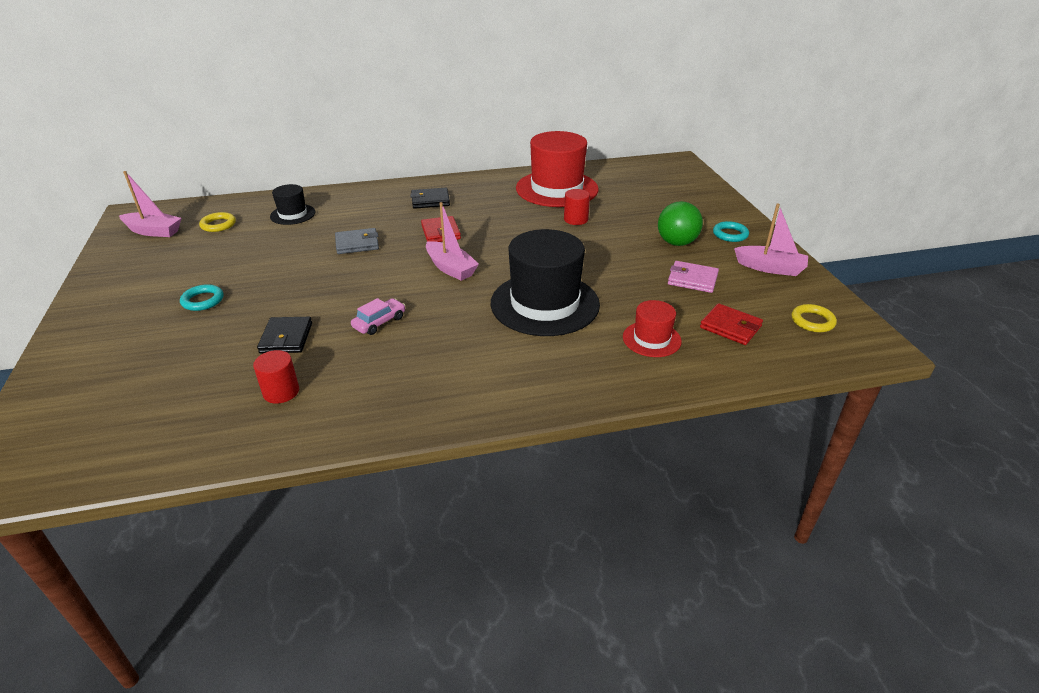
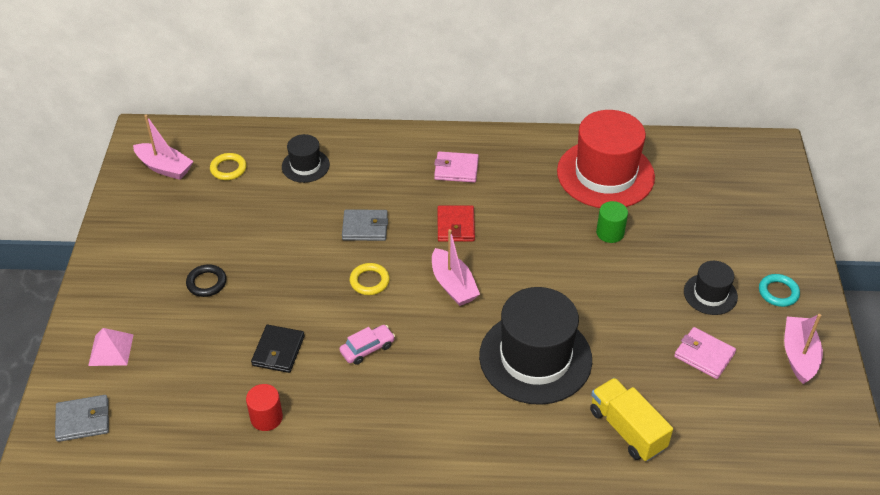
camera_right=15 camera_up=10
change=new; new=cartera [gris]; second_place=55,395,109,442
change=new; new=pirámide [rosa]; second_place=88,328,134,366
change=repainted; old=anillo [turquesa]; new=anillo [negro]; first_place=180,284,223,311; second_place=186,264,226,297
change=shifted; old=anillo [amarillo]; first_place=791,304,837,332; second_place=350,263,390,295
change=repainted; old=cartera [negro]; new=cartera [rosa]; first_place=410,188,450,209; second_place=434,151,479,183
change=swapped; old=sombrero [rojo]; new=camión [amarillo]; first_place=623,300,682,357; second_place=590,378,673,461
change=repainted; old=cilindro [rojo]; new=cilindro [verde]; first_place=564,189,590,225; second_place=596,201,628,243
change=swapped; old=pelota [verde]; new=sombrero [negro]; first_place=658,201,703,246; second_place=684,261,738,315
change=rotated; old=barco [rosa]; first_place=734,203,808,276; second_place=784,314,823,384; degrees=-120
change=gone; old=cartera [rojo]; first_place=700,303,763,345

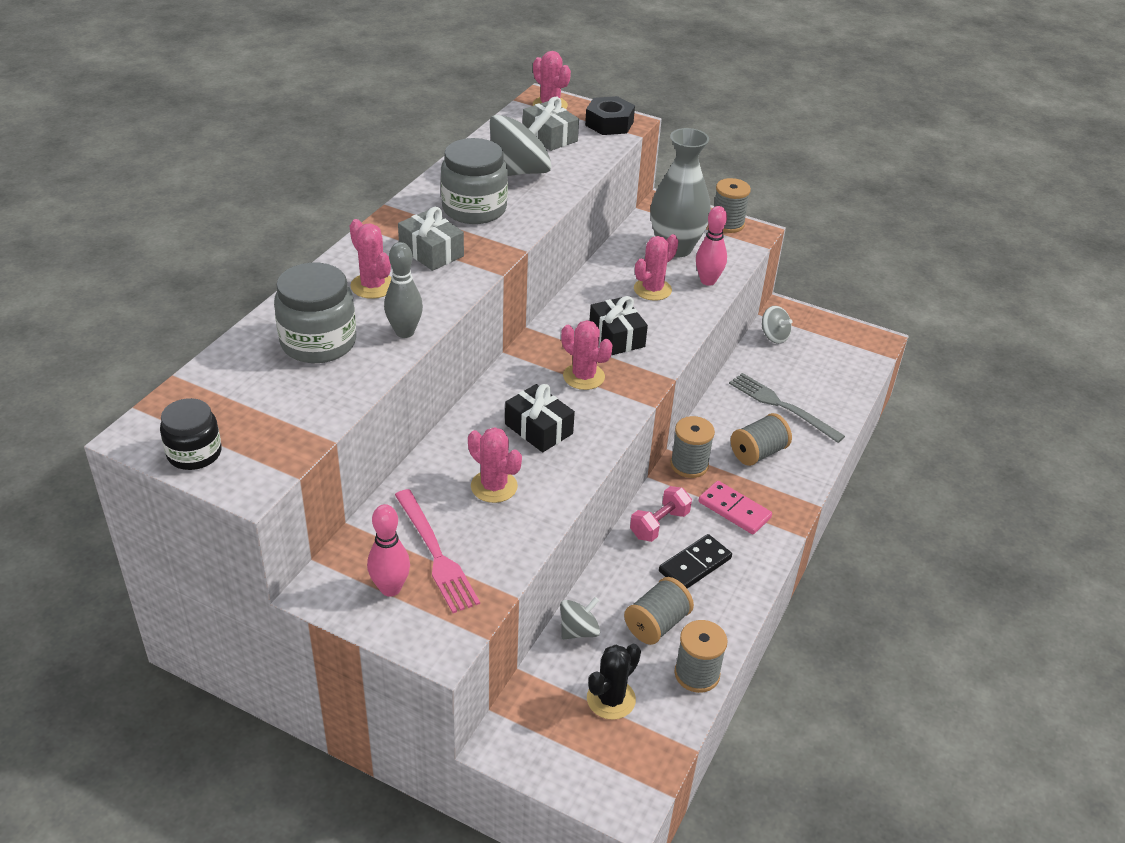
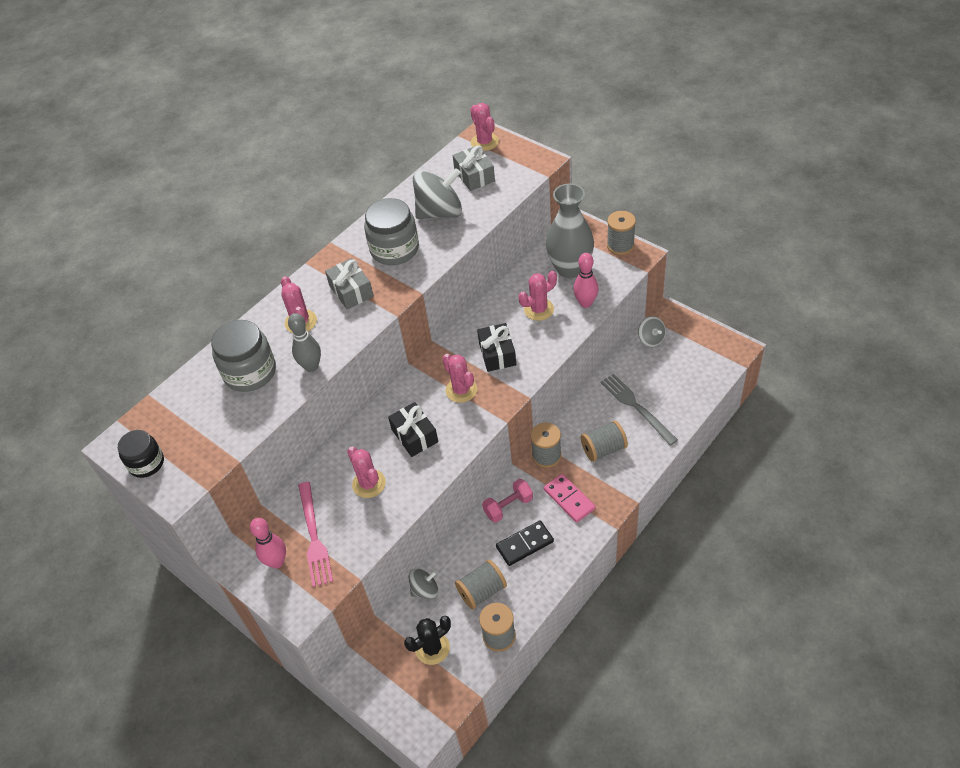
camera_right=20 camera_up=10
change=gone; old=tuerca [negro]; first_place=585,96,635,135

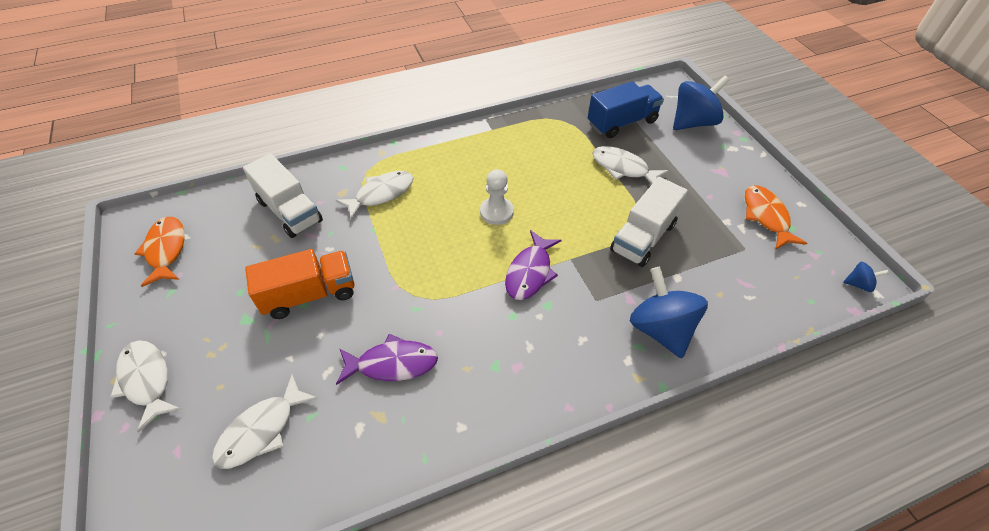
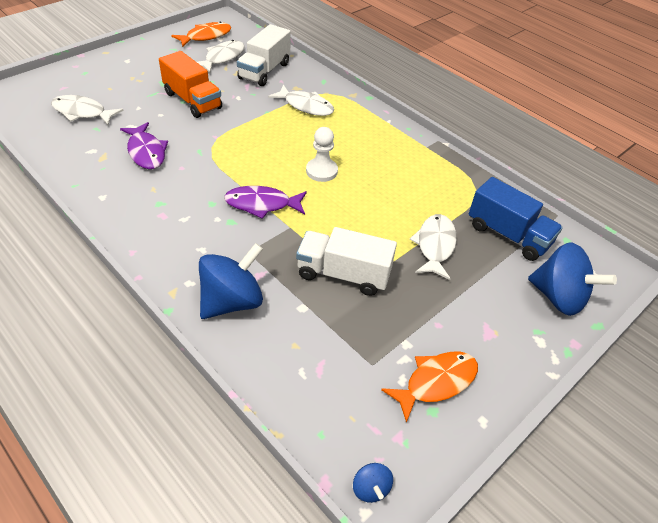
camera_right=65 camera_up=-5
change=shifted; old=pez [blanco]; first_place=110,340,181,433; second_place=197,40,245,73

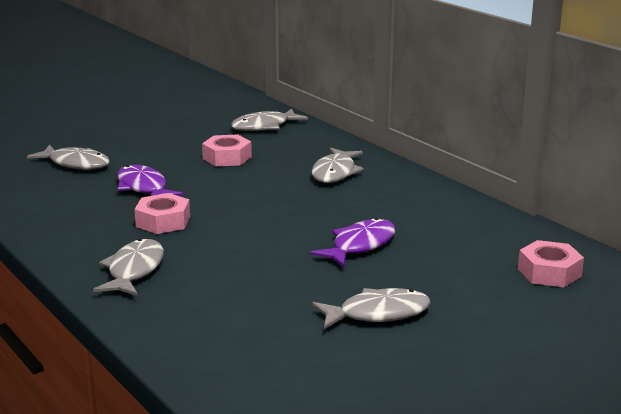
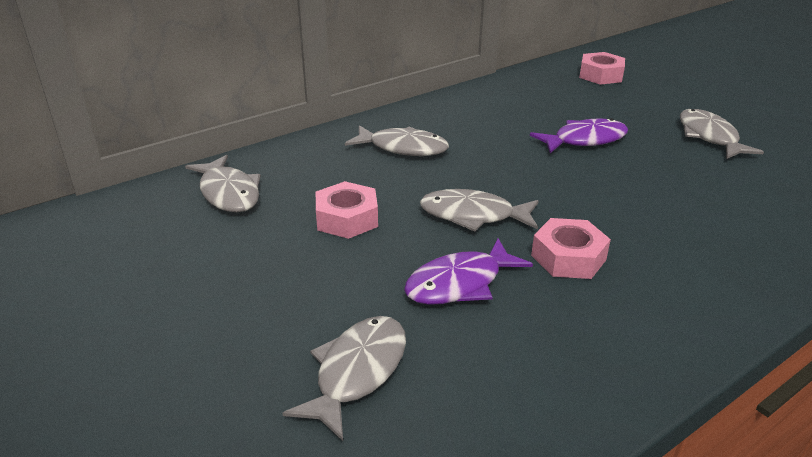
camera_right=-90 camera_up=10
change=shifted; old=pez [gris]; first_place=93,239,164,296; second_place=420,189,539,232
change=rotated; old=pez [morado]; first_place=310,218,396,267; second_place=530,118,628,153; degrees=120

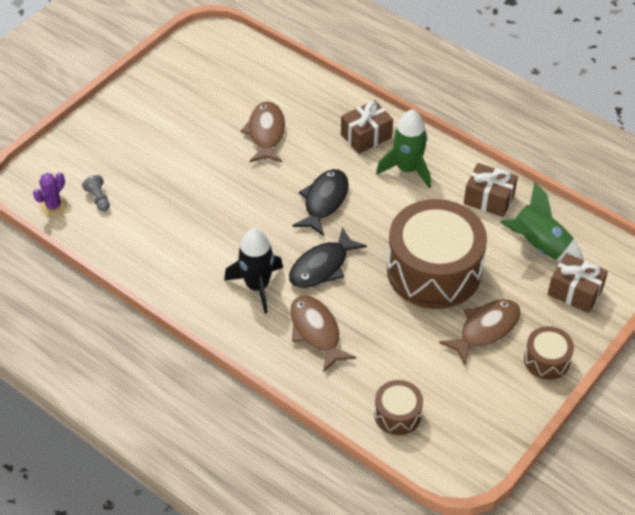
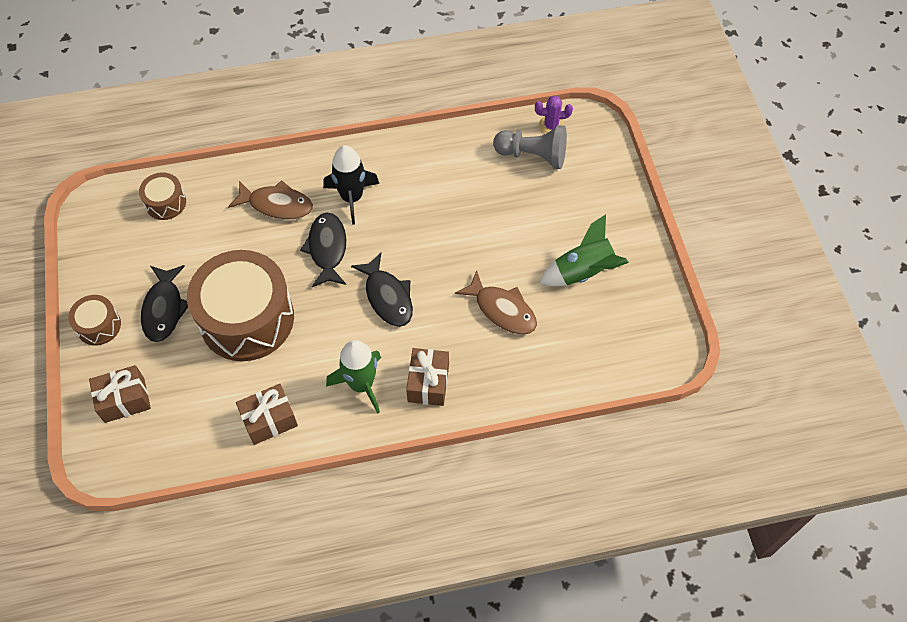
camera_right=130 camera_up=10
change=repainted; old=pez [marrón]; new=pez [negro]; first_place=439,299,521,365; second_place=141,265,188,342
change=scaled; old=peón [gris]; first_place=82,175,110,211; second_place=493,125,567,169; factor=2.04
change=rotated; old=cactus [morado]; first_place=33,172,68,216; second_place=535,96,573,134; degrees=-75
change=shifted; old=cohete [verde]; first_place=500,182,583,262; second_place=539,214,629,286

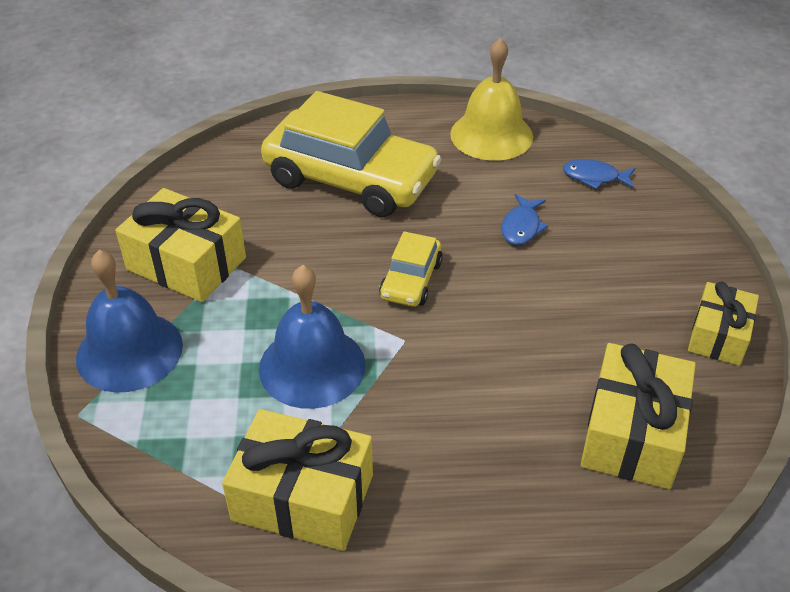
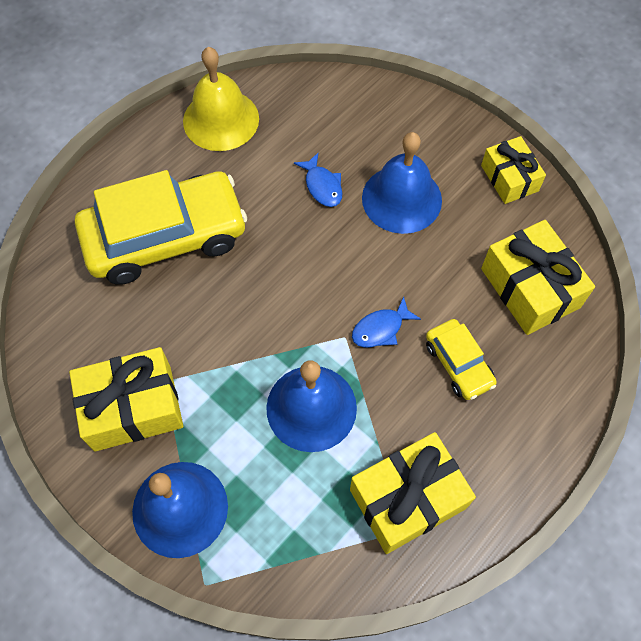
camera_right=-45 camera_up=20
change=shifted; old=pez [azul]; first_place=563,159,635,189; second_place=352,296,421,347
change=new; new=campana [azul]; second_place=362,132,442,234
change=shifted; old=coche [amarillo]; first_place=379,231,443,307; second_place=426,319,497,400

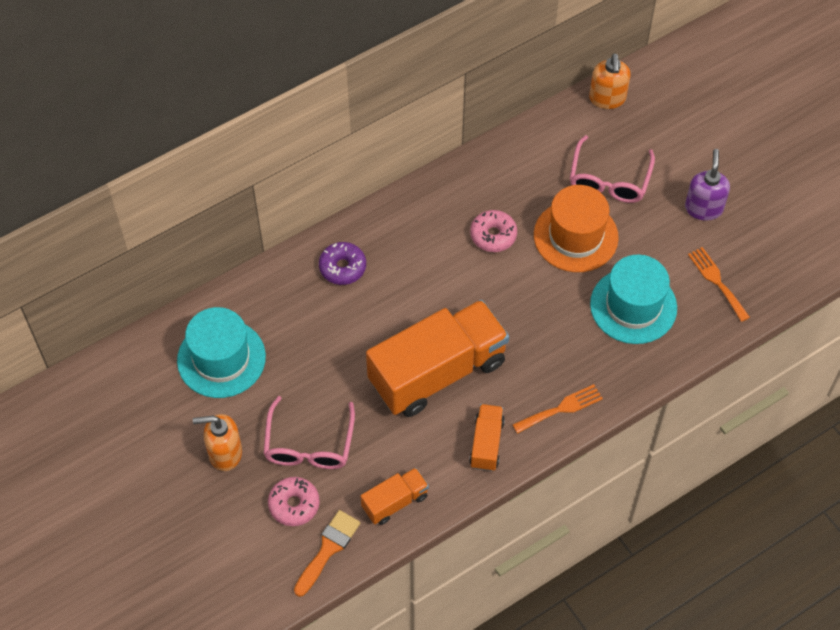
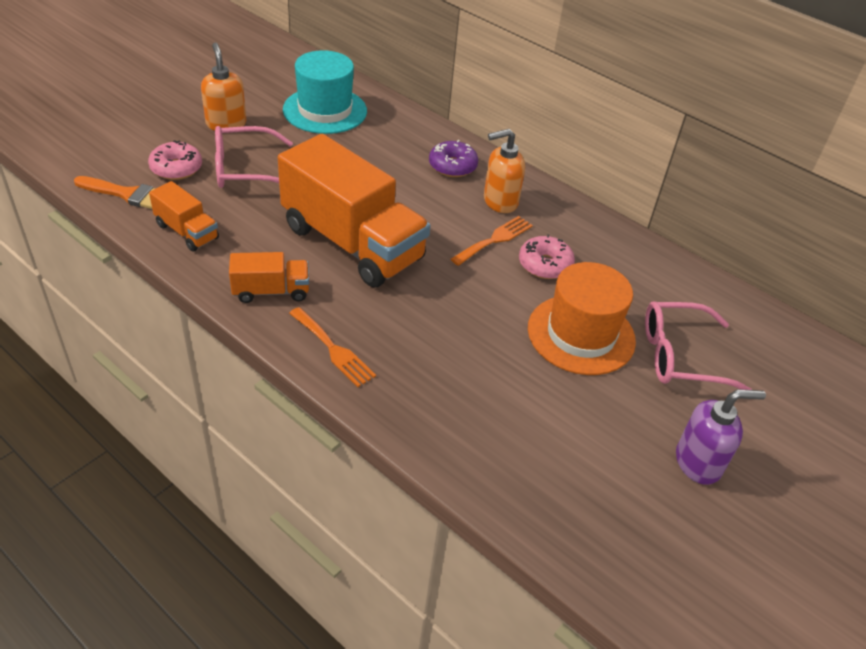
camera_right=70 camera_up=-15
change=shifted; old=tenedor [naranja]; first_place=688,247,750,322; second_place=451,216,533,266
change=shifted; old=dispensador de jabón [naranja]; first_place=589,53,631,109; second_place=484,129,525,213
change=gone; old=sombrero [turquesa]; first_place=590,255,677,344

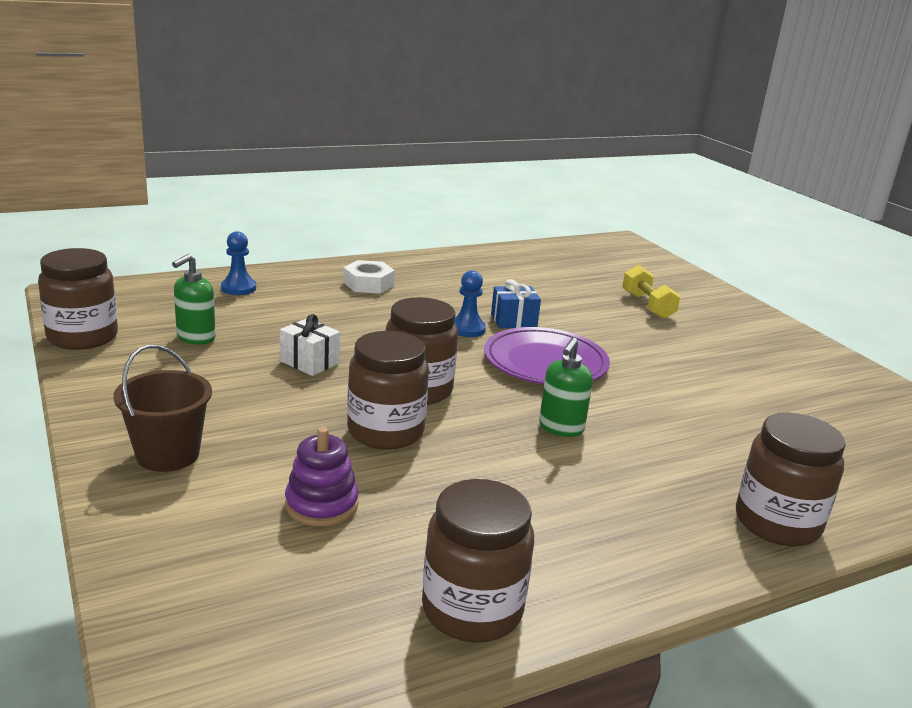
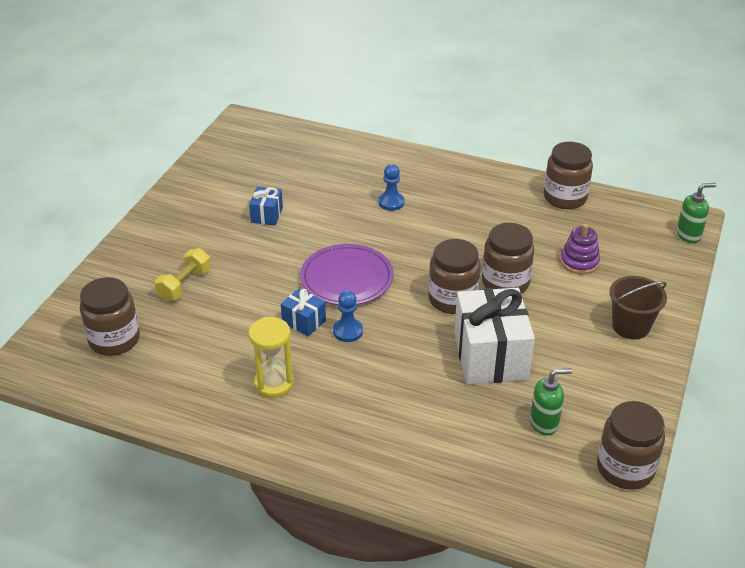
camera_right=-130 camera_up=15
change=shifted; old=tarro [marrón]; first_place=736,413,846,547; second_place=80,277,140,356
change=new; new=regalo [azul]; second_place=249,186,283,225
change=new; new=reloj de arena [amarillo]; second_place=249,317,294,398
change=shifted; old=peón [azul]; first_place=221,231,256,295; second_place=378,164,404,211
change=scaled; old=regalo [blanco]; first_place=280,314,340,376; second_place=454,288,535,385; factor=2.09
change=shifted; old=dispensador de jabón [verde]; first_place=539,337,593,437; second_place=677,183,716,243
change=gone; old=tuerca [blanco]; first_place=343,260,395,294

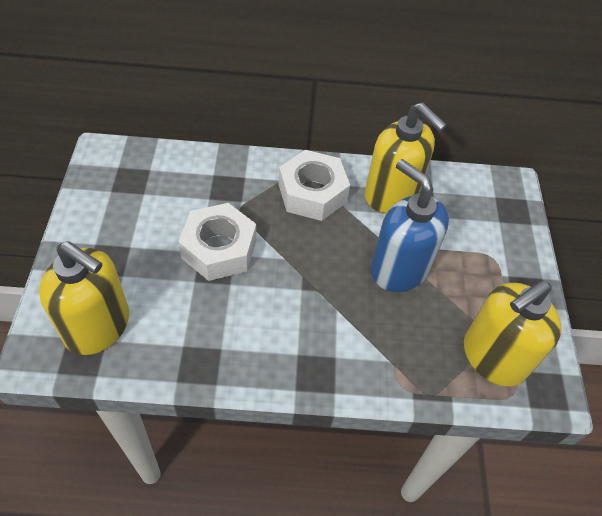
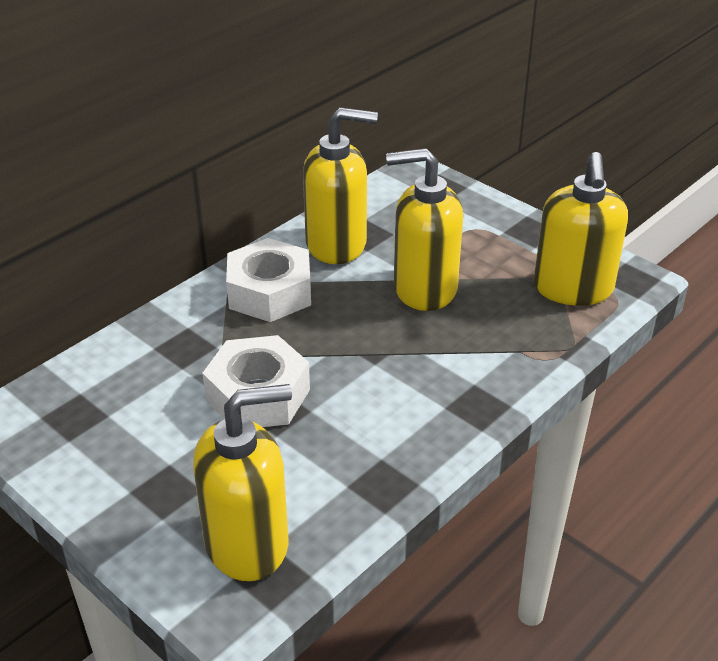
camera_right=-45 camera_up=-15
change=repainted; old=dispensador de jabón [azul]; new=dispensador de jabón [amarillo]; first_place=371,159,449,292; second_place=386,148,463,311

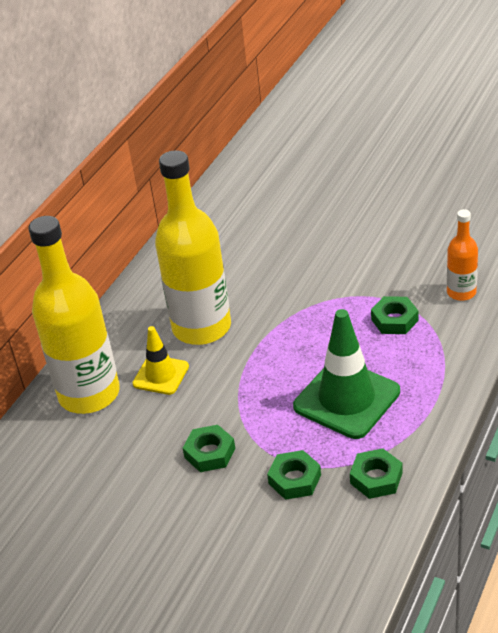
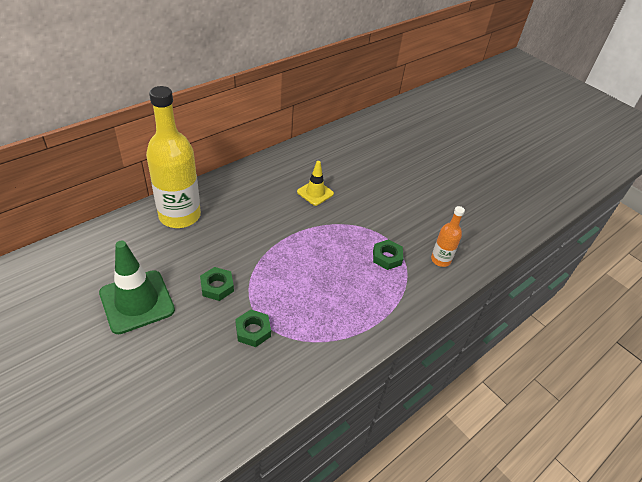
camera_right=15 camera_up=5
change=shifted; old=cono de tráfico [verde]; first_place=293,309,400,439; second_place=99,241,175,334
change=shifted; old=cono de tráfico [amarillo]; first_place=133,326,189,395; second_place=297,161,334,206
change=gone; old=botella [amarillo]; first_place=155,150,231,345
change=gone; old=tuerca [verde]; first_place=350,448,403,499

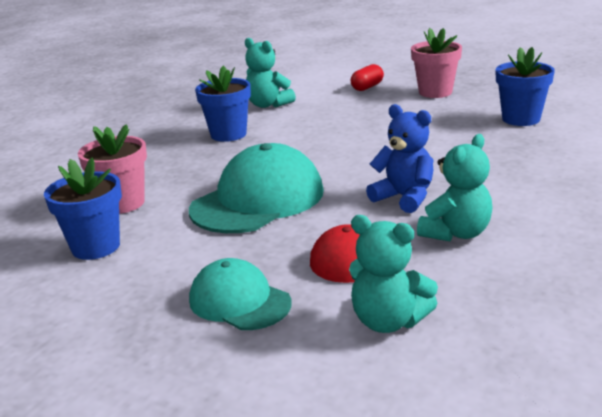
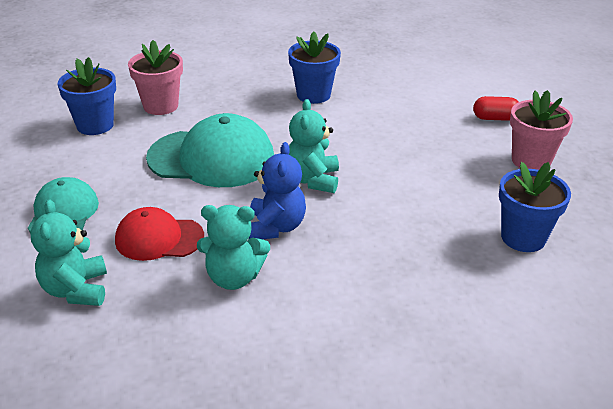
camera_right=50 camera_up=10
change=shifted; old=osito [turquesa]; first_place=245,38,296,108; second_place=289,99,339,193

